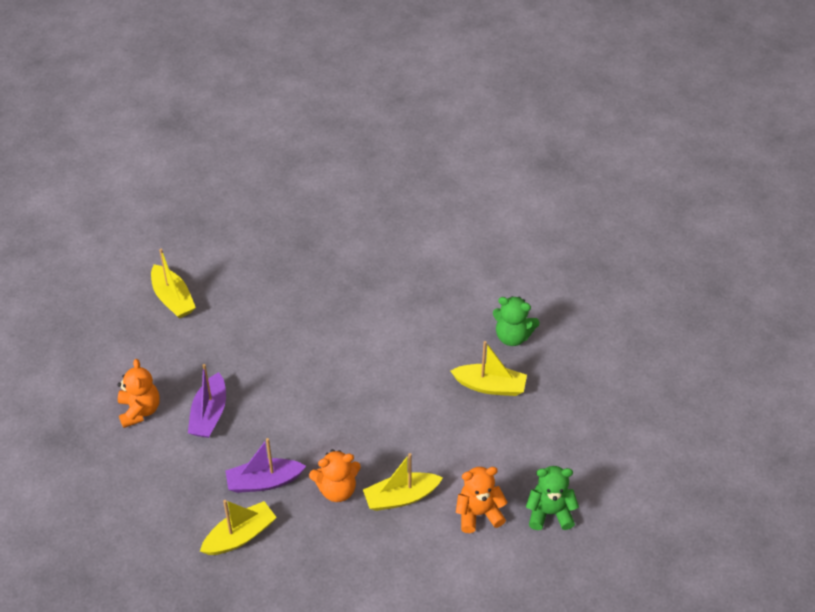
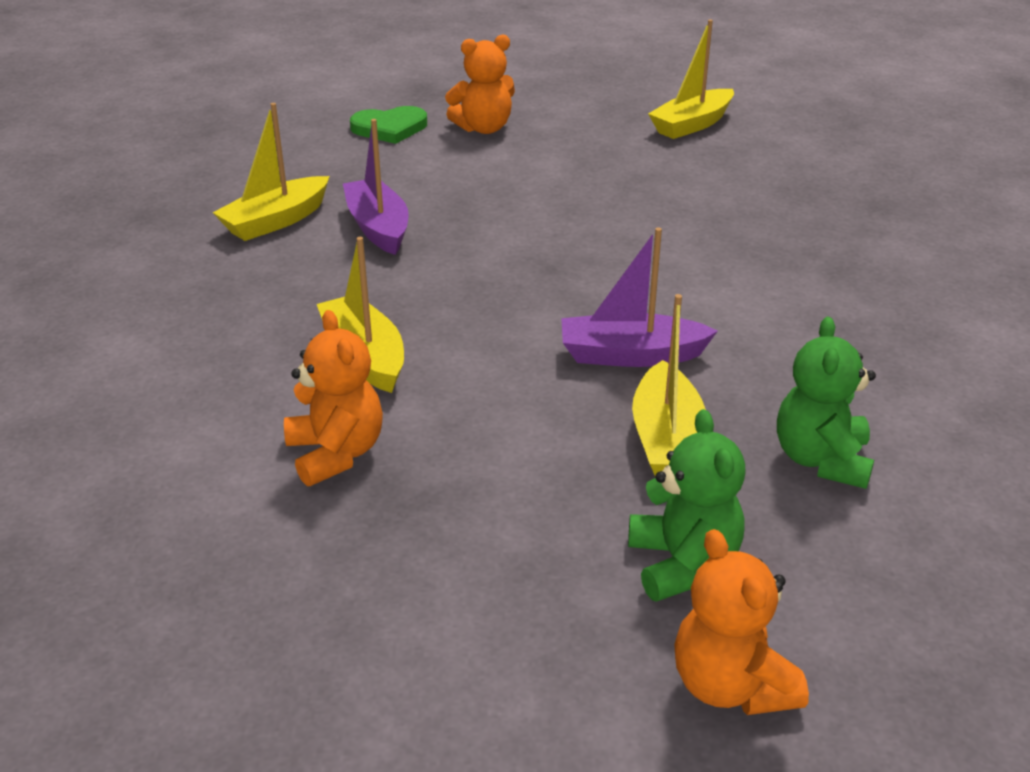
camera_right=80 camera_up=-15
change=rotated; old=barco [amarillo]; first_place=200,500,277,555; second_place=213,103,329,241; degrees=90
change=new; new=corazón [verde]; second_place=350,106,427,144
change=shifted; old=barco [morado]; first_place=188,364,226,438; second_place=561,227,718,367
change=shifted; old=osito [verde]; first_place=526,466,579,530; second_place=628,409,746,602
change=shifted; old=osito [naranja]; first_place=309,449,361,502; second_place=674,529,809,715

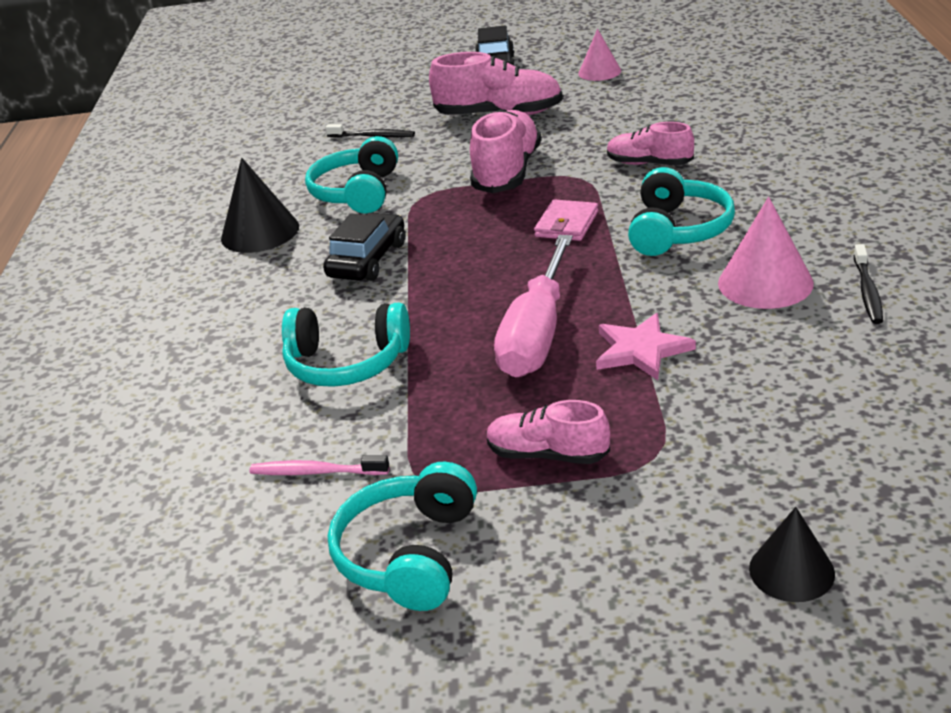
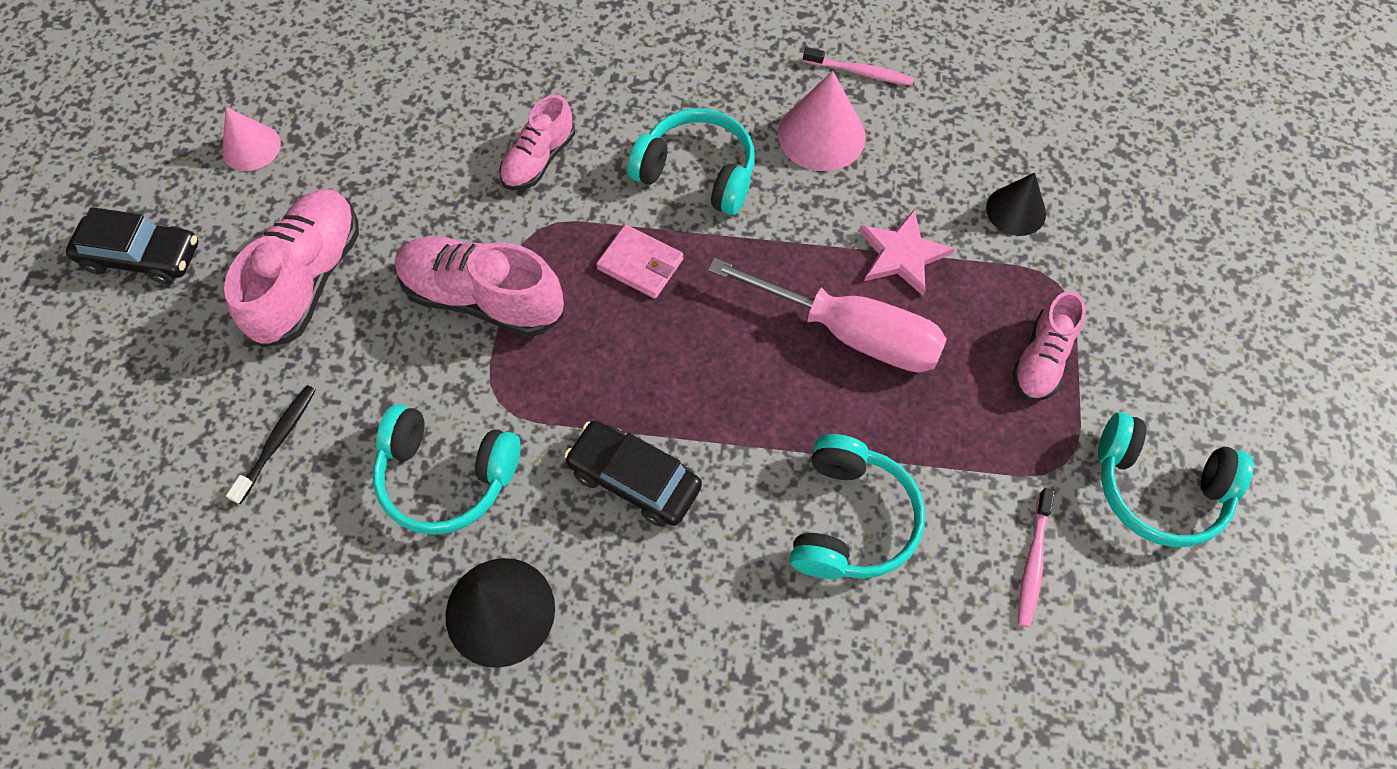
camera_right=-85 camera_up=30
change=repainted; old=cepillo de dientes [negro]; new=cepillo de dientes [rosa]; first_place=854,244,883,324; second_place=803,47,914,86
change=shifted; old=cono [negro]; first_place=749,507,835,602; second_place=986,173,1046,236

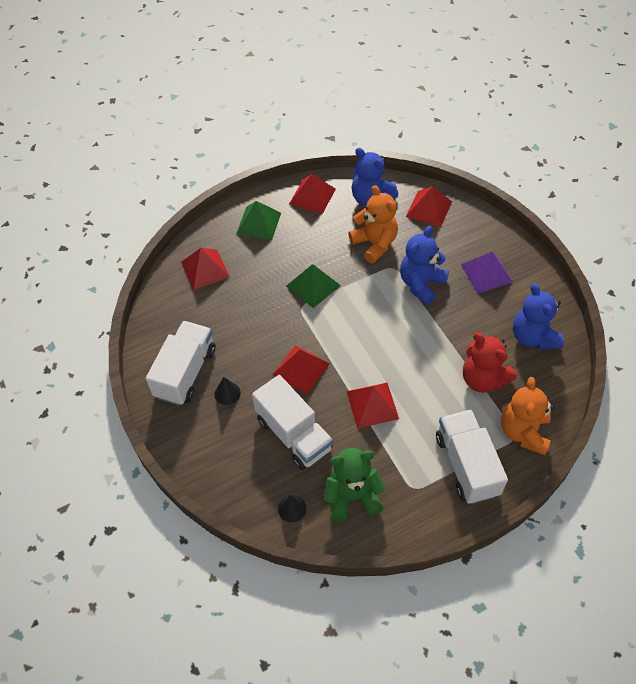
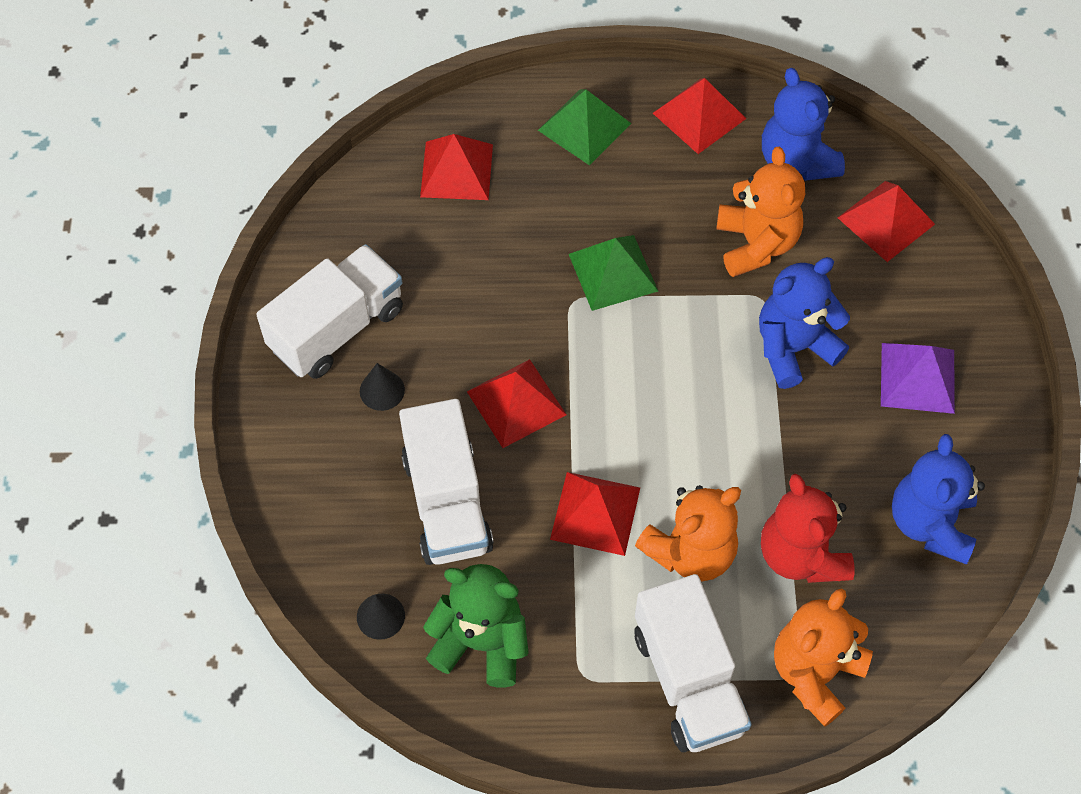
camera_right=25 camera_up=5
change=new; new=osito [naranja]; second_place=635,485,741,581
change=rotated; old=camión [blanco]; first_place=436,409,508,504; second_place=635,574,752,752; degrees=150

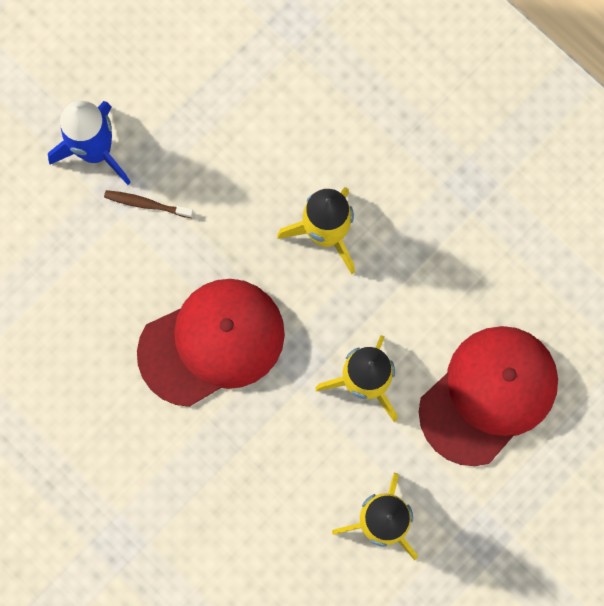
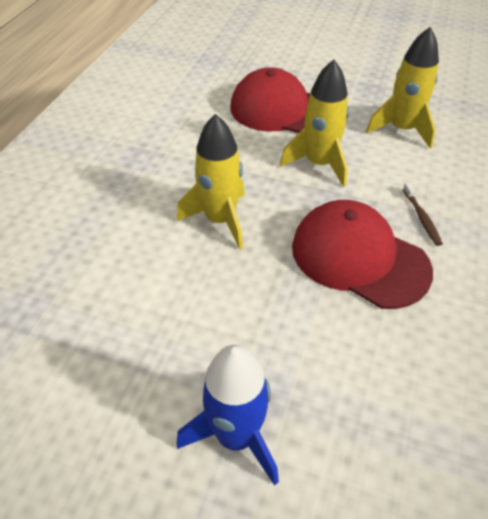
camera_right=-115 camera_up=-30
change=shifted; old=cepillo de dientes [marrón]; first_place=104,190,194,218; second_place=403,182,443,246

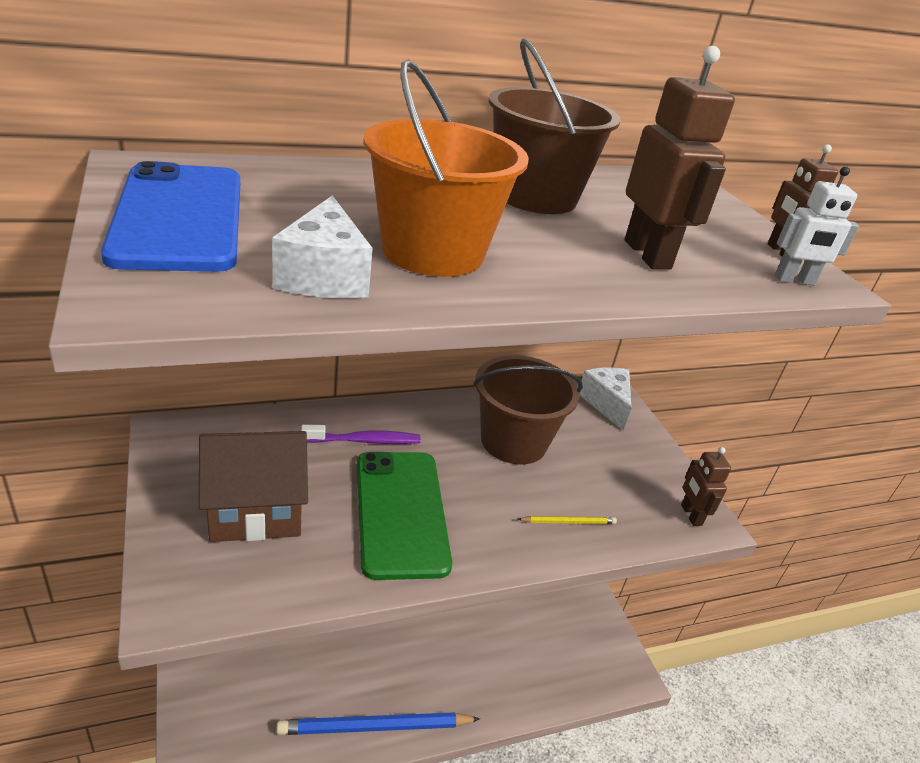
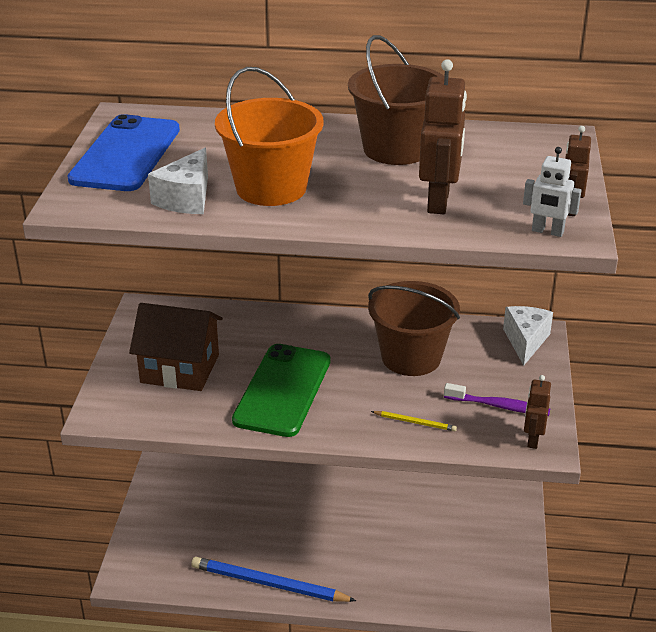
camera_right=30 camera_up=0
change=shifted; old=cepillo de dientes [morado]; first_place=301,425,421,444; second_place=444,383,550,416

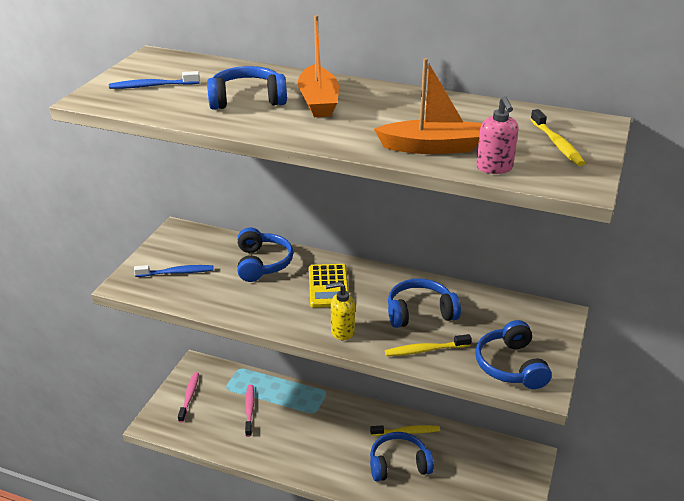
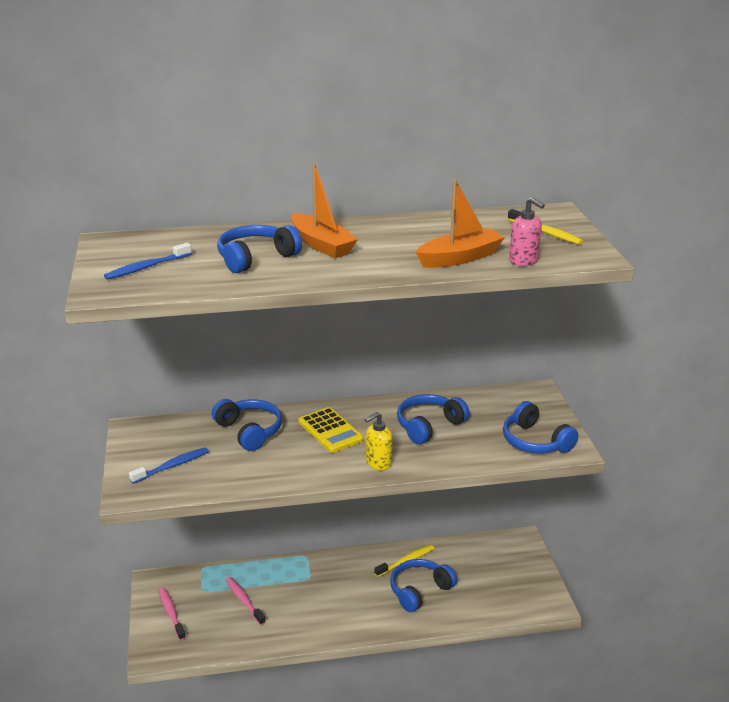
camera_right=-30 camera_up=-5
change=gone; old=cepillo de dientes [amarillo]; first_place=385,334,472,356

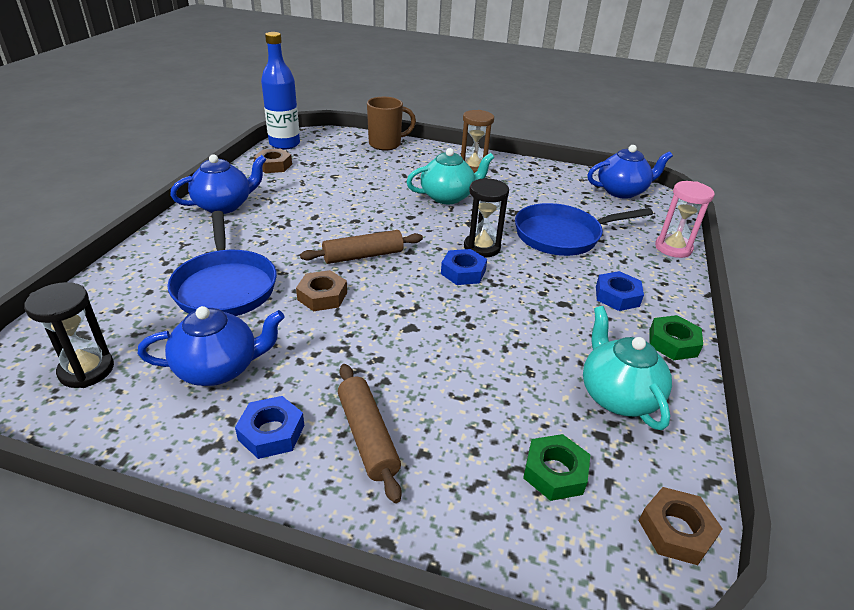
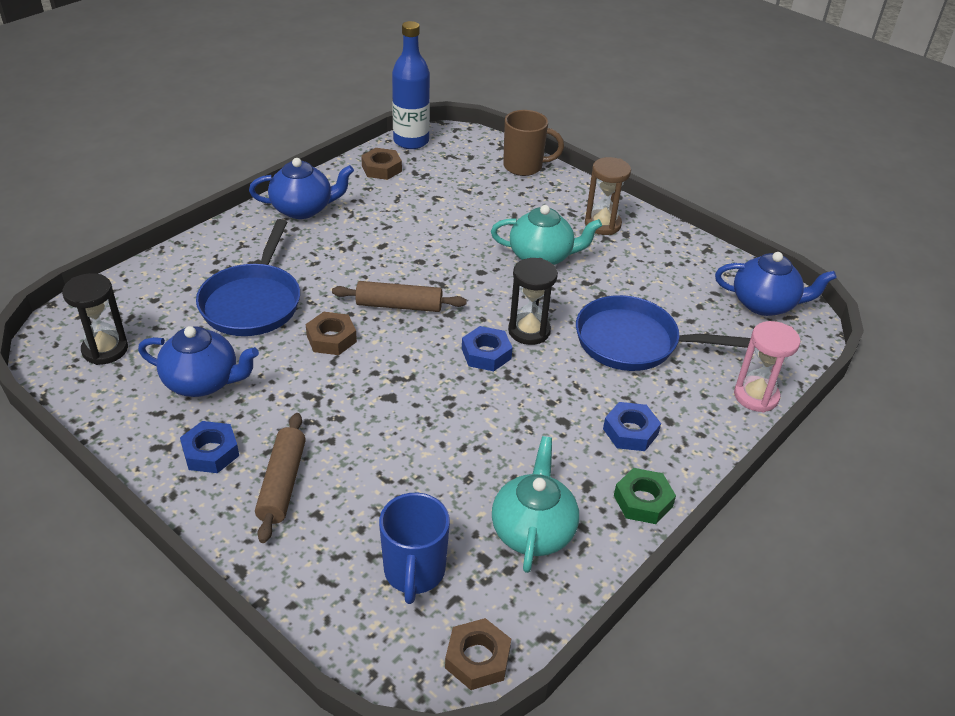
camera_right=25 camera_up=5
change=swapped; old=tuerca [verde]; new=taza [azul]; first_place=523,434,590,501; second_place=379,493,450,604

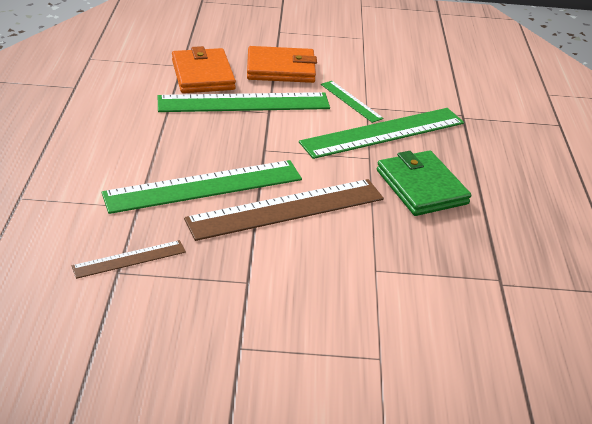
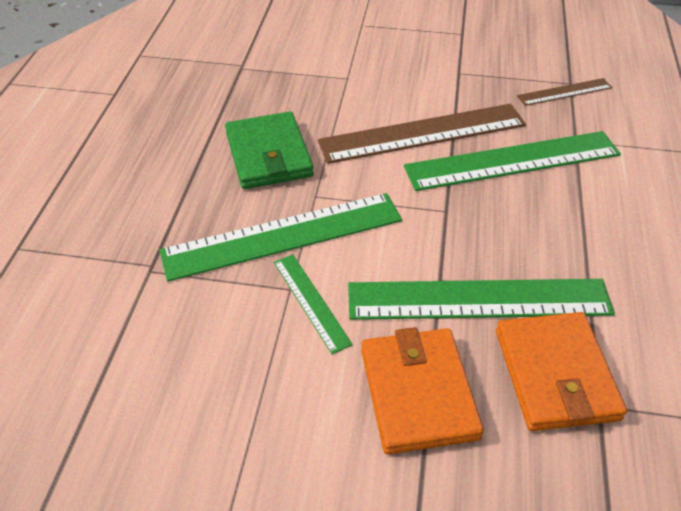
camera_right=-170 camera_up=10
change=rotated; old=cartera [naranja]; first_place=247,46,317,83; second_place=361,327,484,455; degrees=75

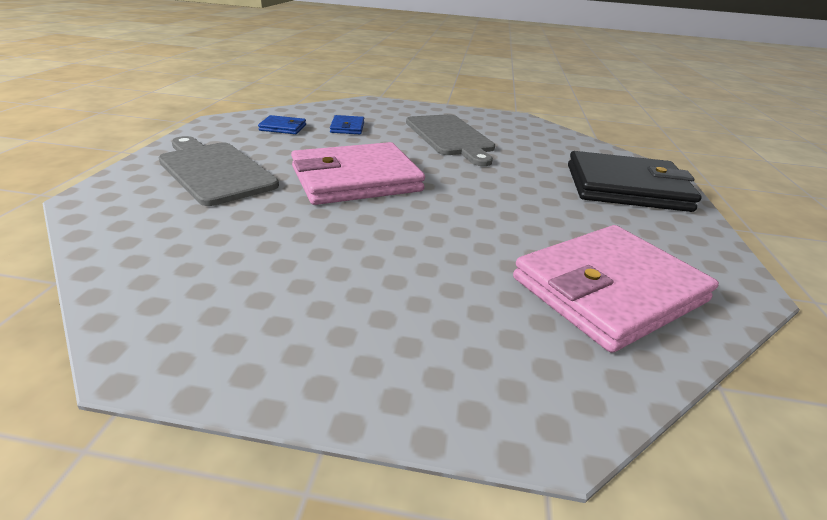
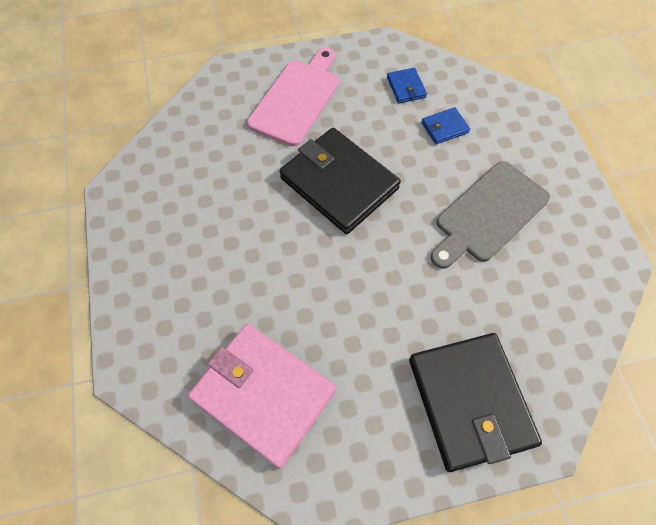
camera_right=70 camera_up=30
change=repainted; old=tabla de cortar [gris]; new=tabla de cortar [rosa]; first_place=158,136,279,206; second_place=247,48,339,146
change=repainted; old=cartera [rosa]; new=cartera [negro]; first_place=291,142,425,205; second_place=280,128,401,234

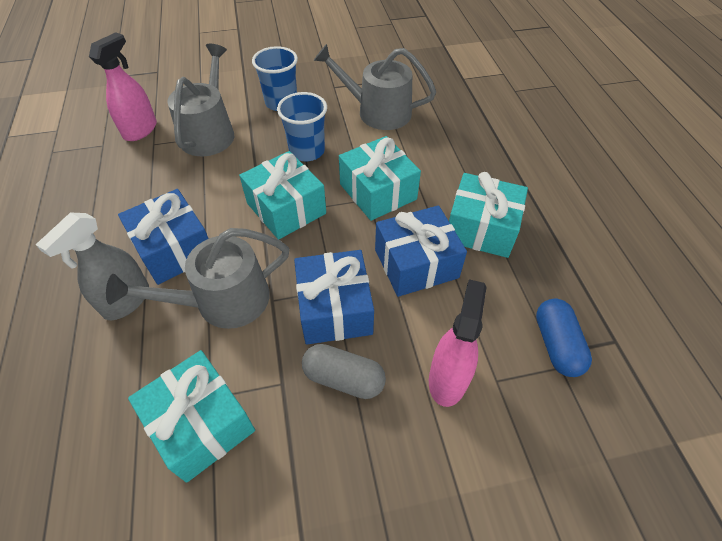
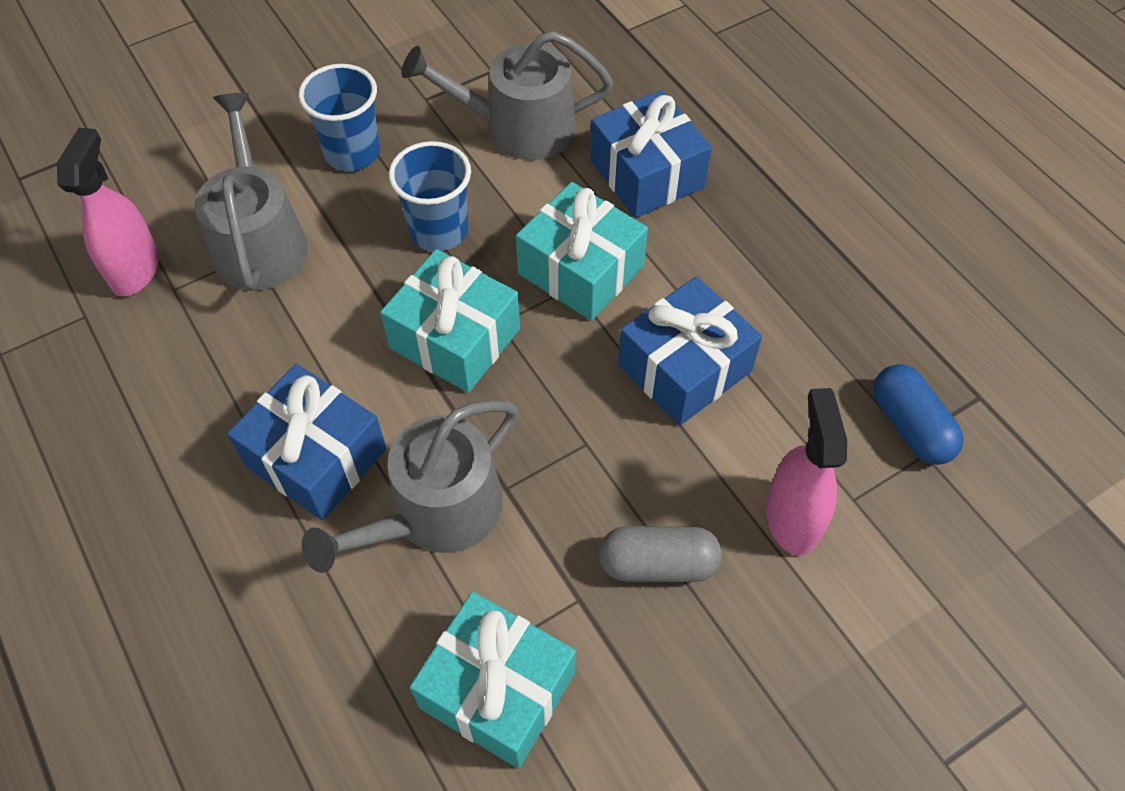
camera_right=-20 camera_up=5
change=shifted; old=regalo [azul]; first_place=294,250,374,344; second_place=590,90,712,218
change=gone; old=pulverizador [gris]; first_place=36,212,149,320
change=gone; old=regalo [turquesa]; first_place=449,172,528,258

